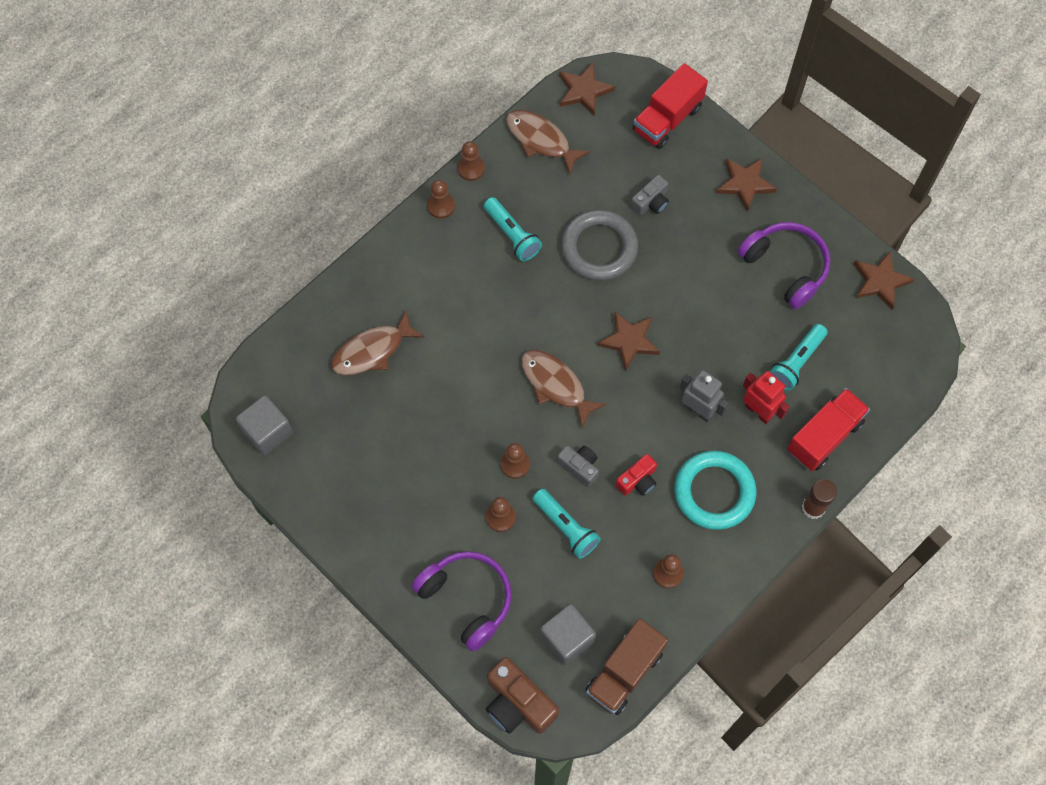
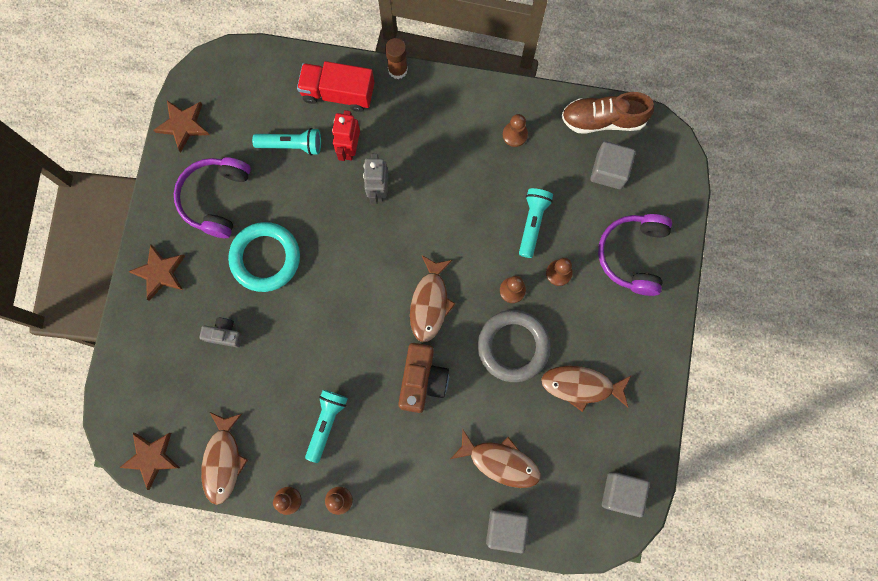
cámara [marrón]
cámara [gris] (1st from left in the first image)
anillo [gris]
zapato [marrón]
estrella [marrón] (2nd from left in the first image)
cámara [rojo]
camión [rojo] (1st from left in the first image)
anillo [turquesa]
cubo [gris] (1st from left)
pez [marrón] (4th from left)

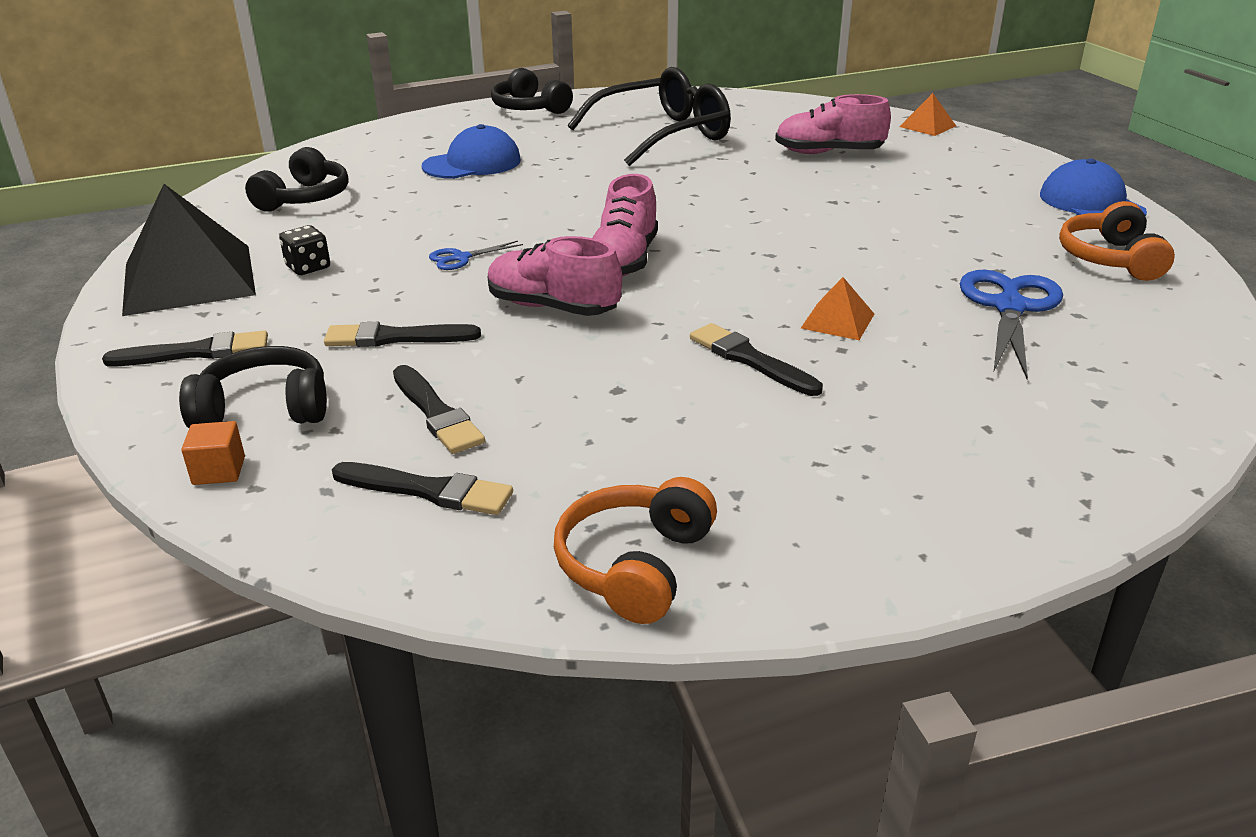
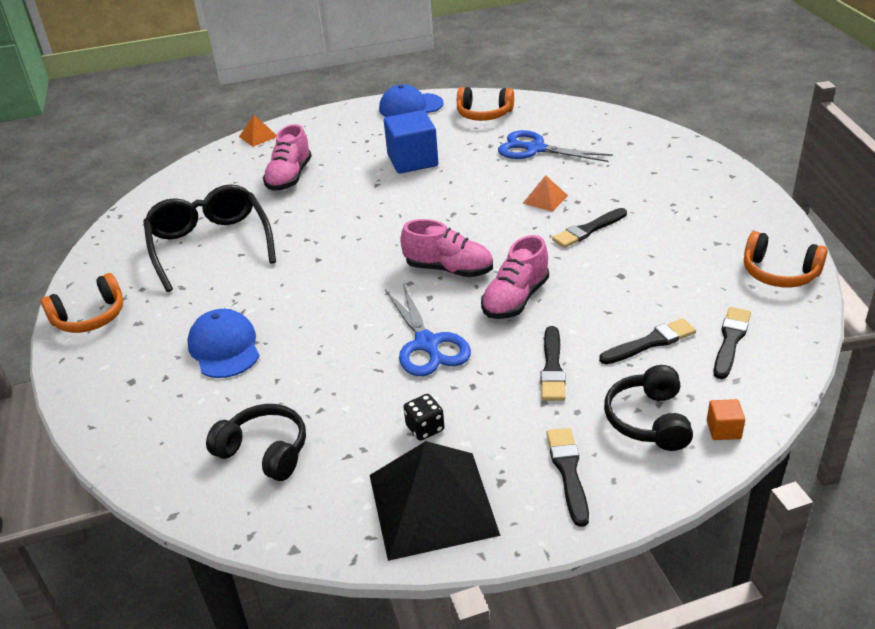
tijeras [azul] (1st from left)
auriculares [naranja] (1st from left)
cubo [azul]

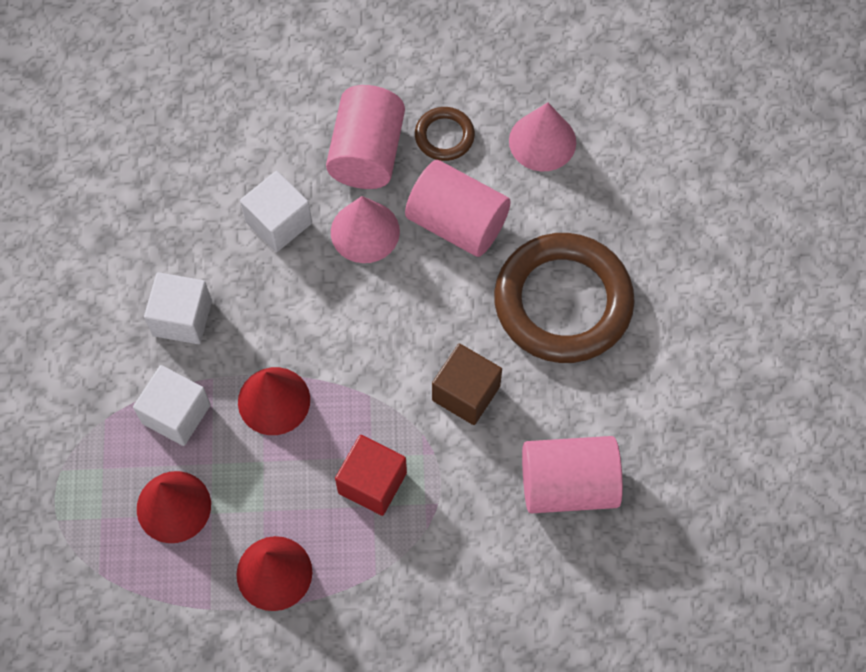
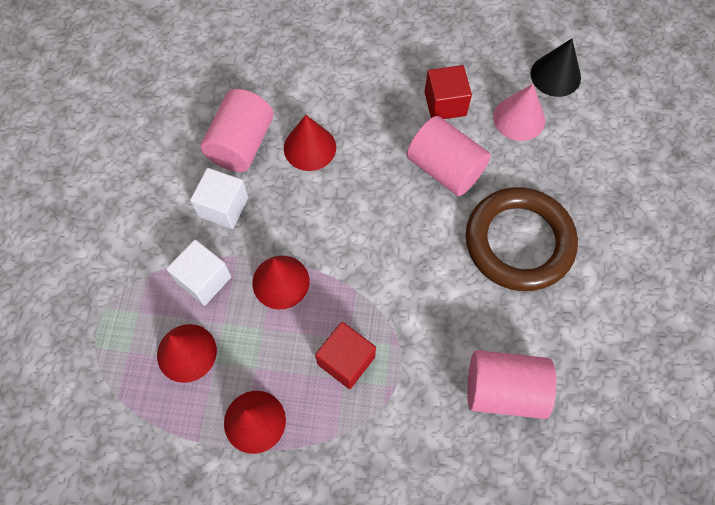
cono [rojo] (4th from left)
cilindro [rosa] (1st from left)
cono [rosa] (1st from left in the first image)
cubo [rojo] (2nd from left)
cubo [marrón]
cono [negro]

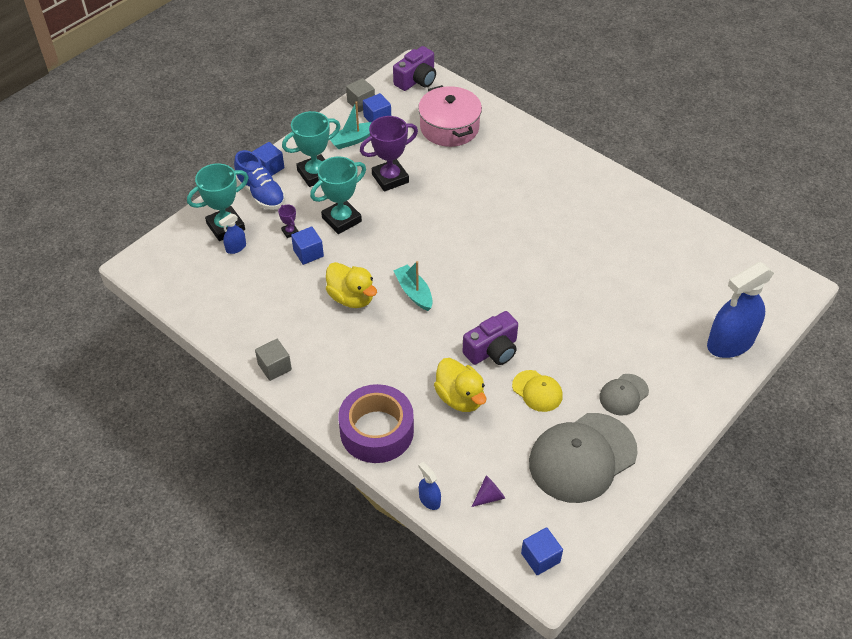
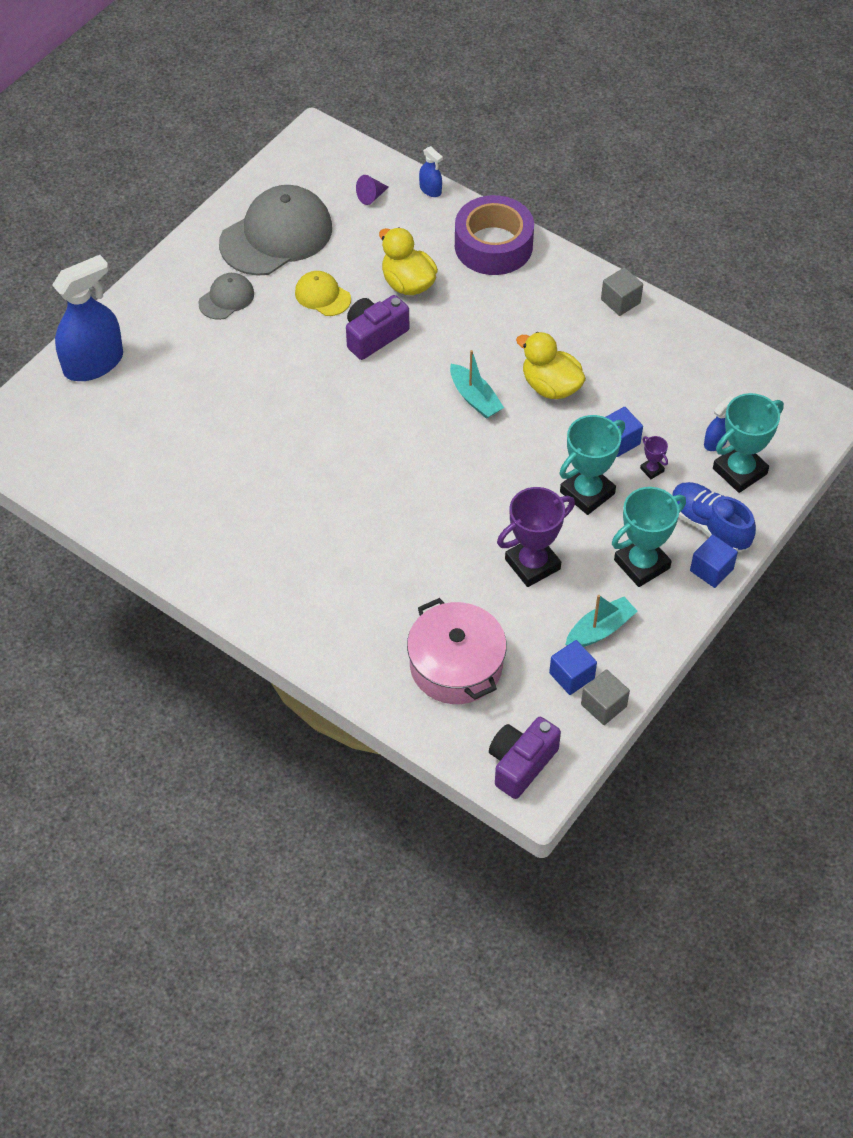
cubo [azul] (4th from left in the first image)

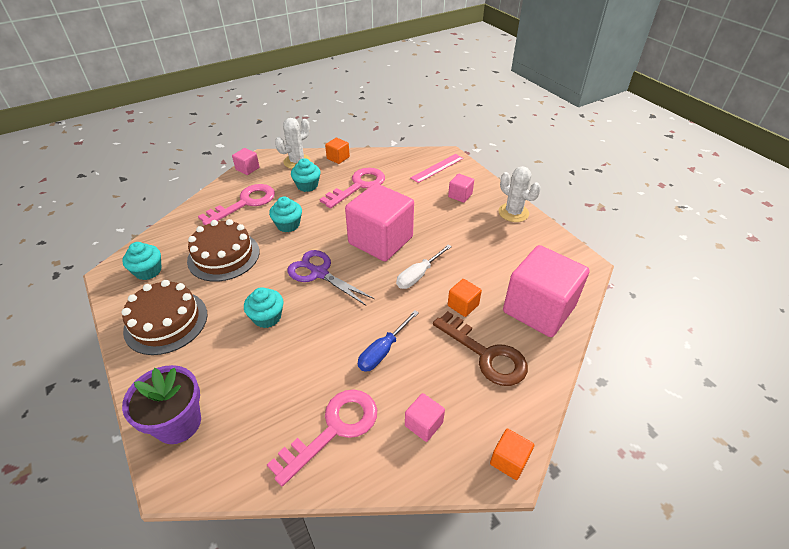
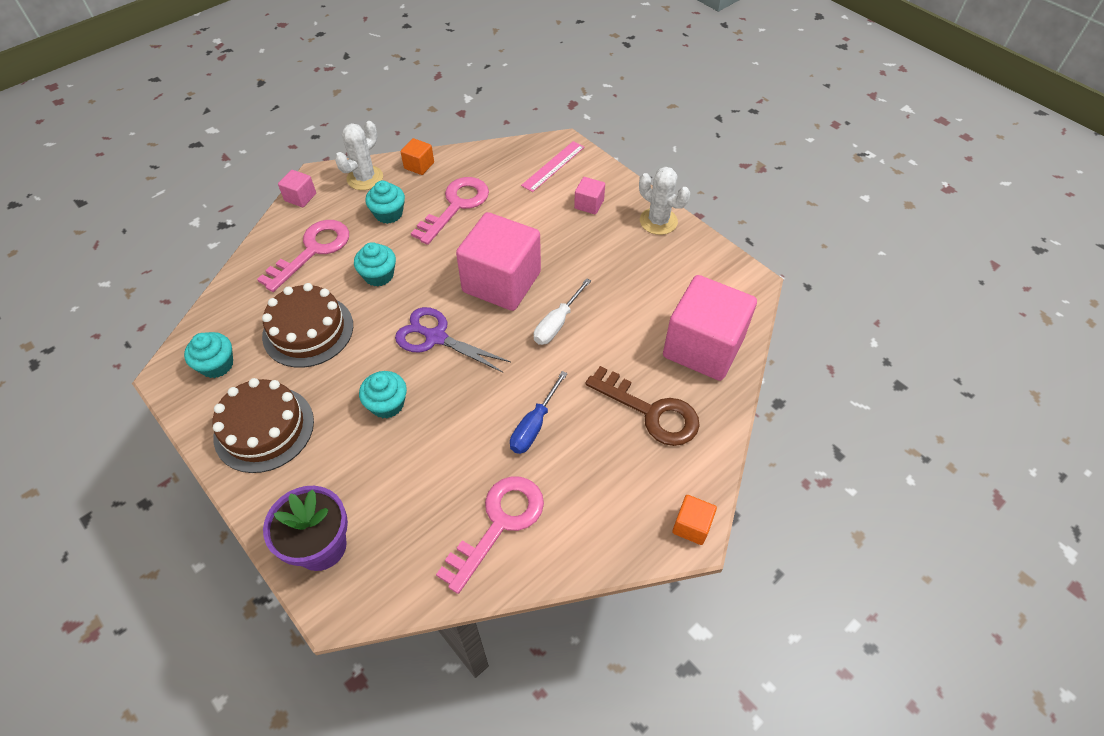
cubo [rosa] (3rd from left in the first image)
cubo [naranja] (2nd from left in the first image)

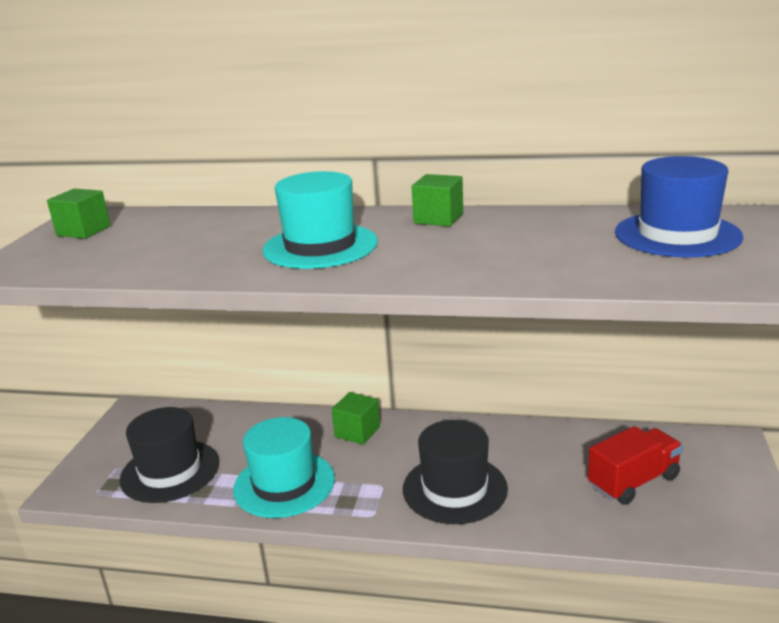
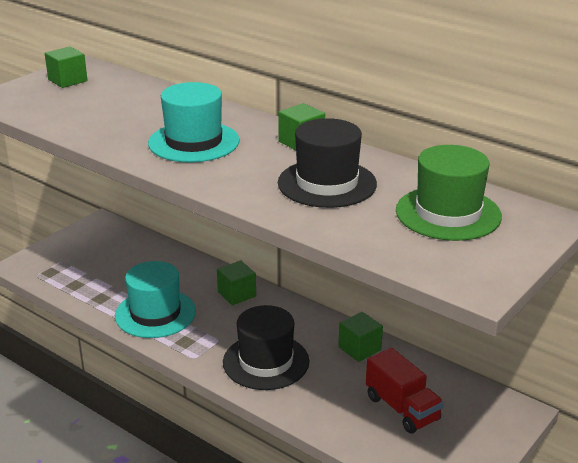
sombrero [negro] (2nd from left)
camión [rojo]
sombrero [verde]
cubo [verde] (4th from left)

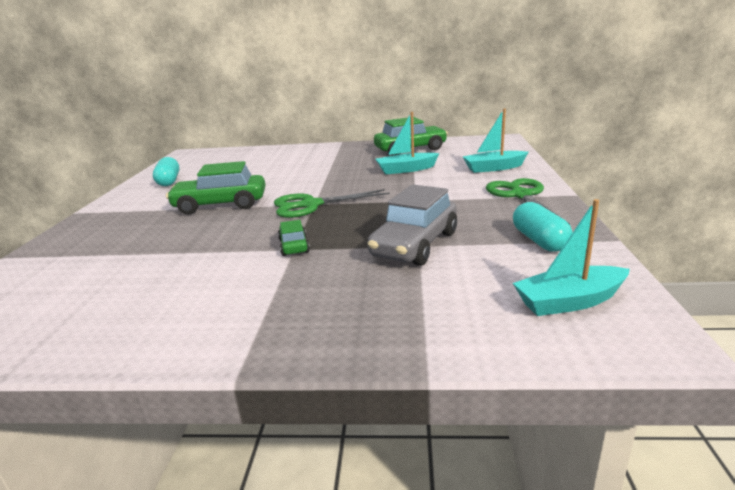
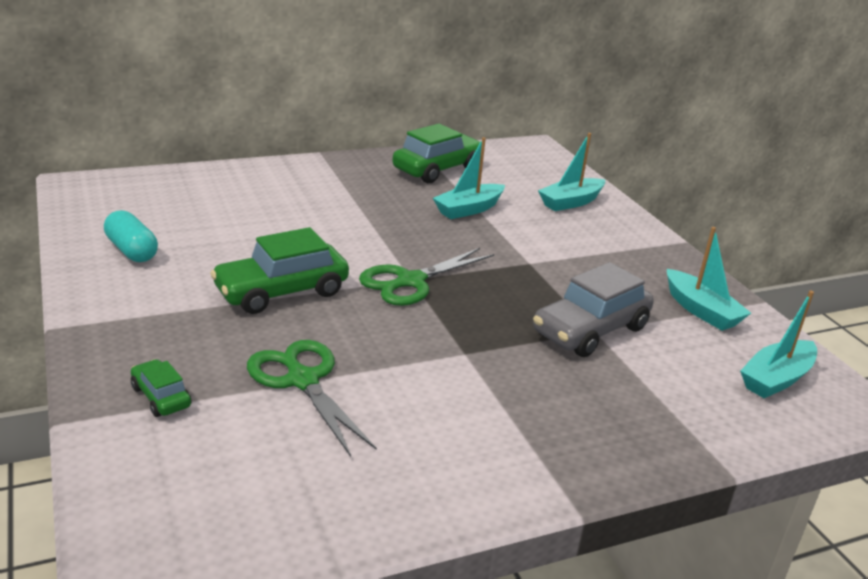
coche [verde] (1st from left)
coche [gris]
tijeras [verde] (1st from left)
barco [turquesa] (3rd from left)

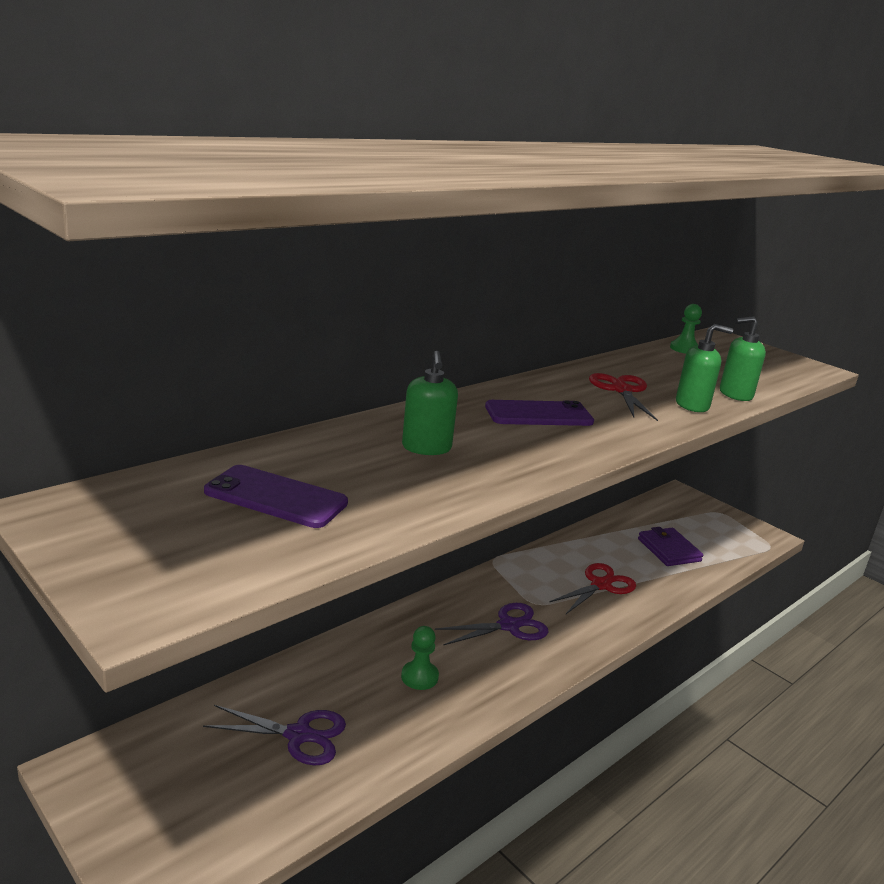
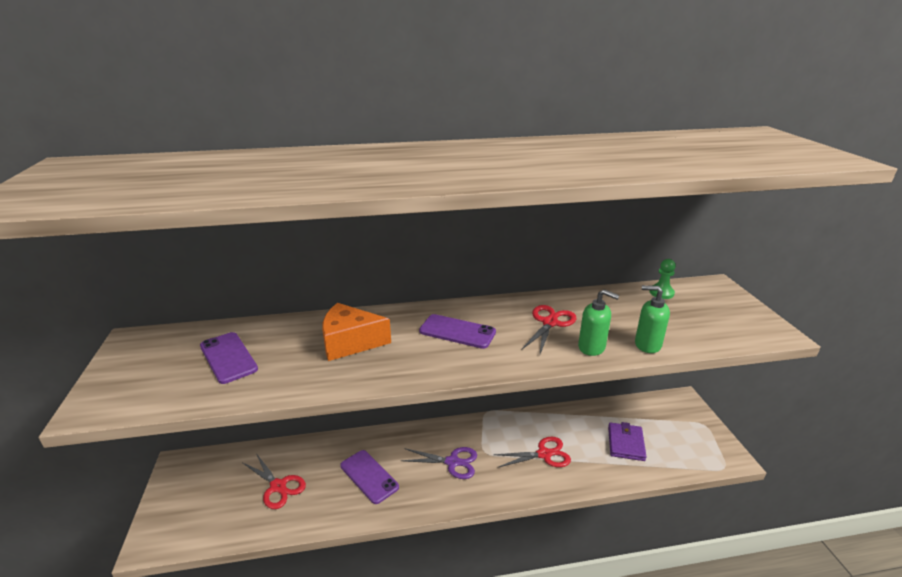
tijeras [rojo] (1st from left)
móvil [morado] (2nd from left)
queso [naranja]

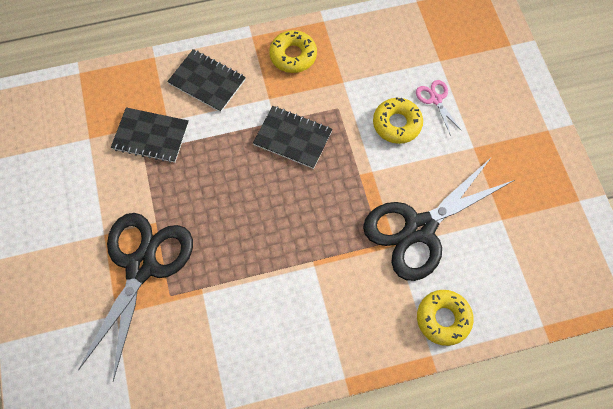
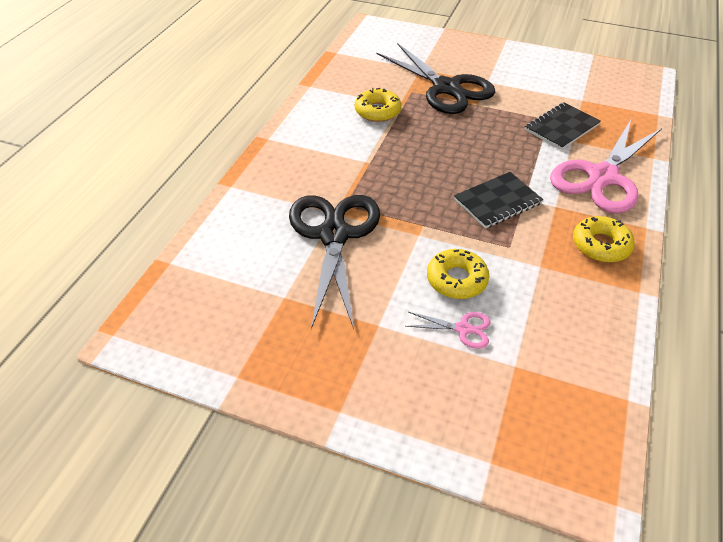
tijeras [rosa] (2nd from left)
rosquilla [amarillo] (1st from left)

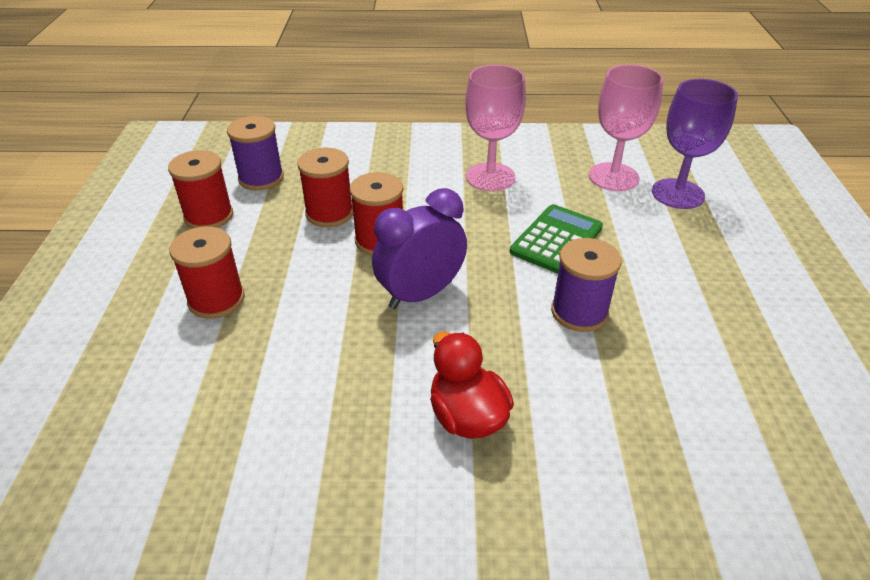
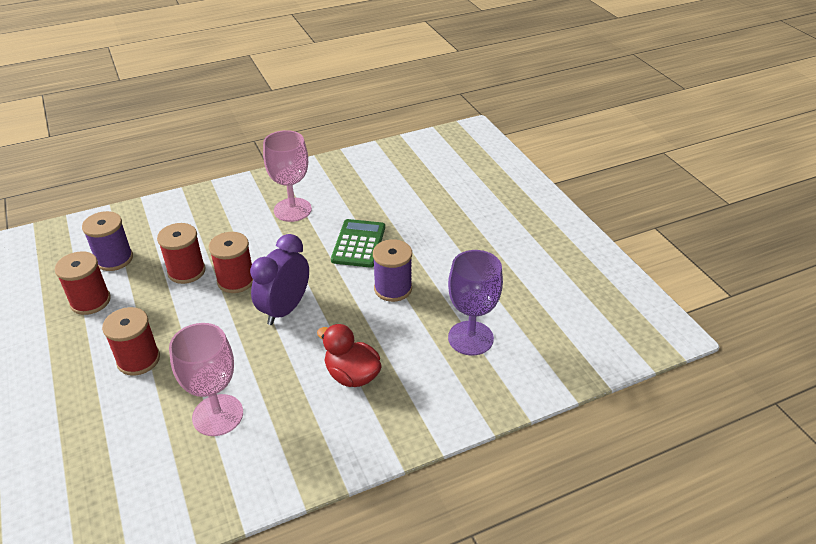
copa [rosa] (1st from left)
copa [morado]

